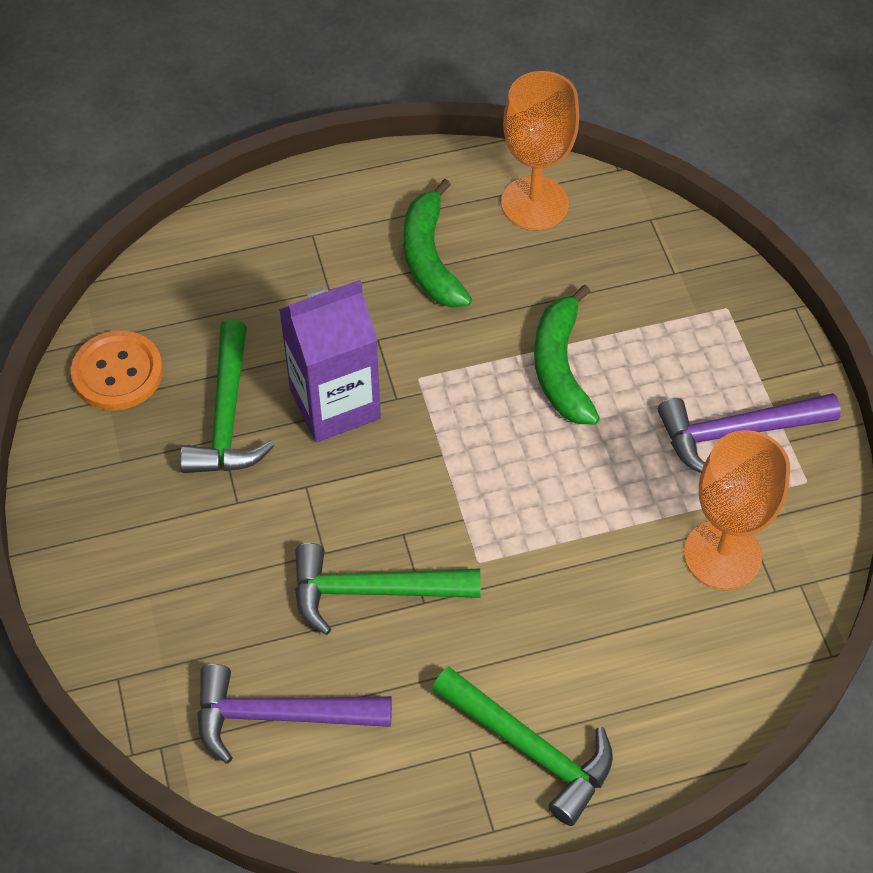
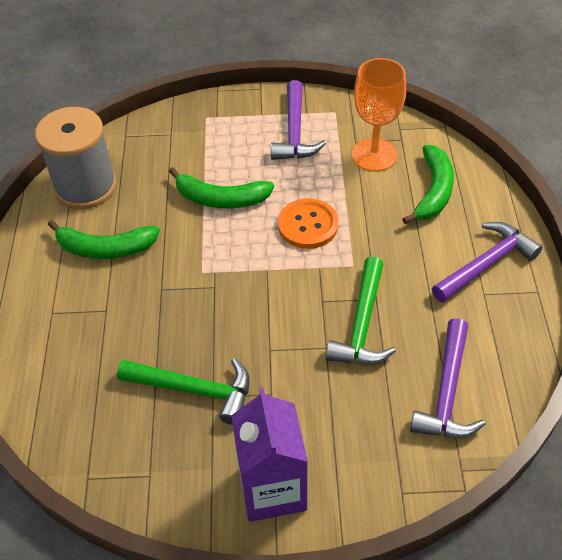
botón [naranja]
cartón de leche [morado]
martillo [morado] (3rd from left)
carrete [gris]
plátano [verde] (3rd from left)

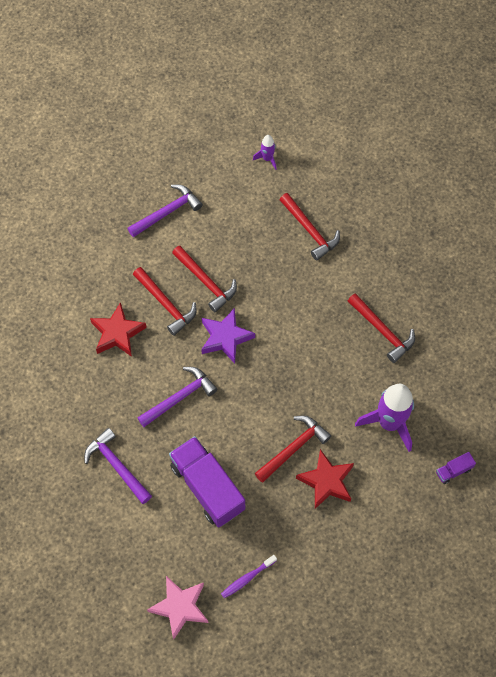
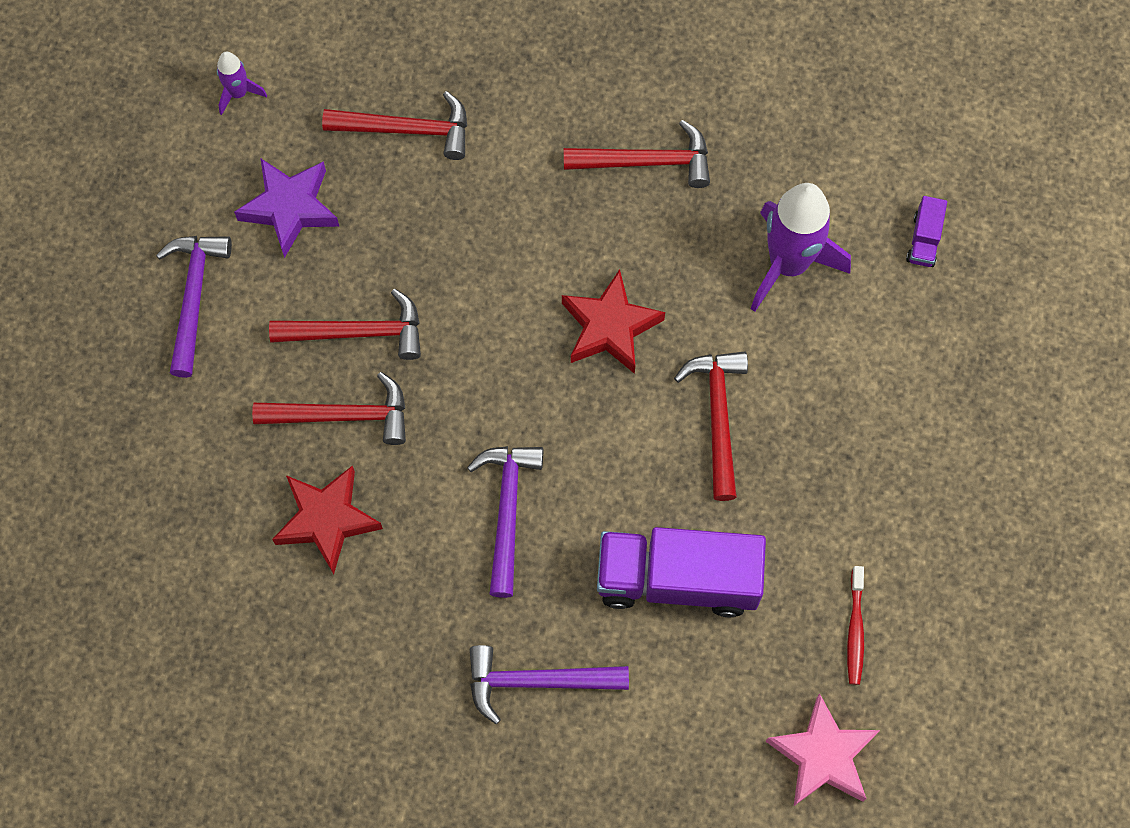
estrella [morado]
cepillo de dientes [rojo]
estrella [rojo] (2nd from left)

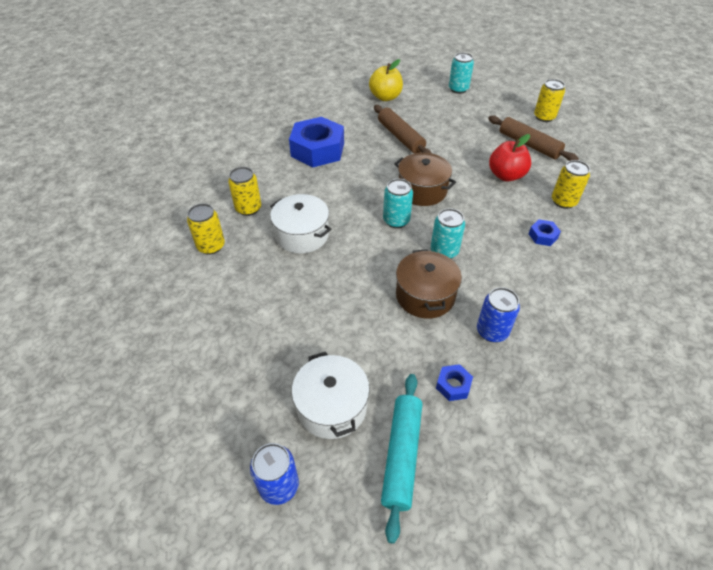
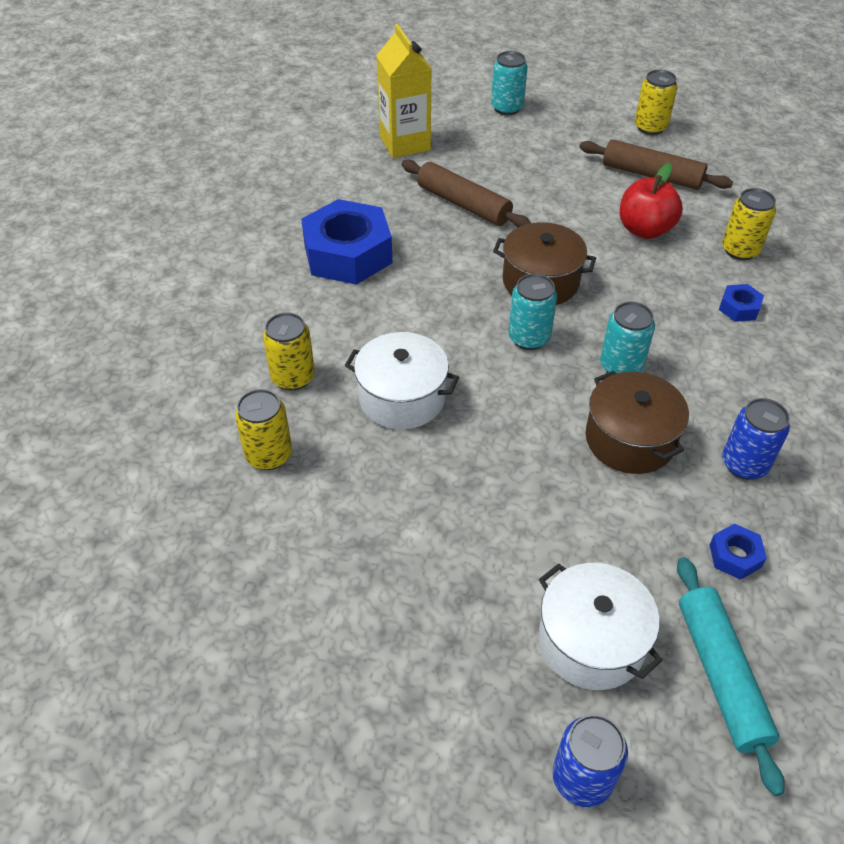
cartón de leche [amarillo]

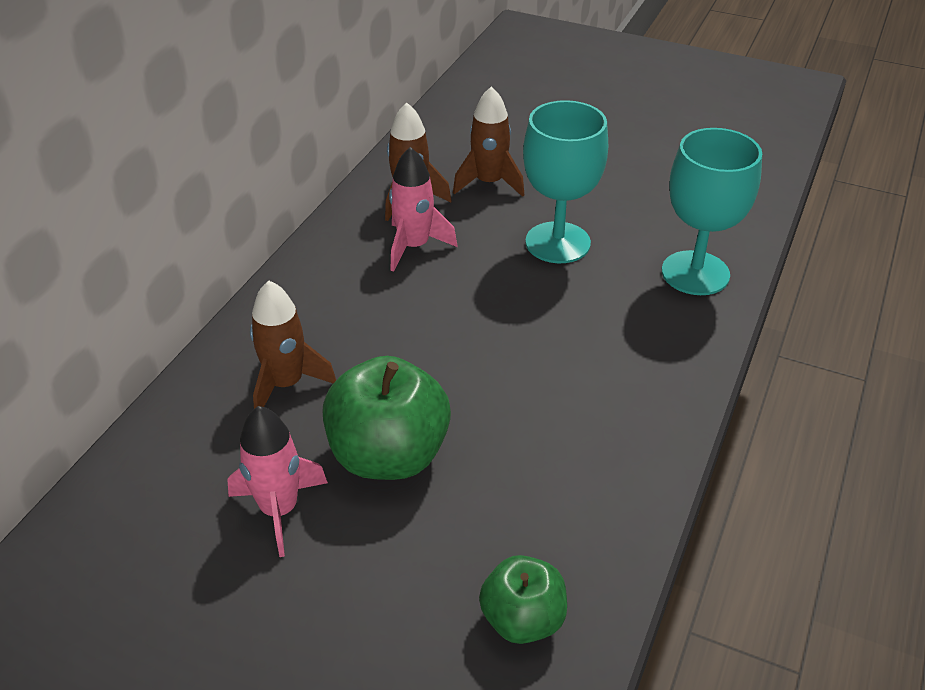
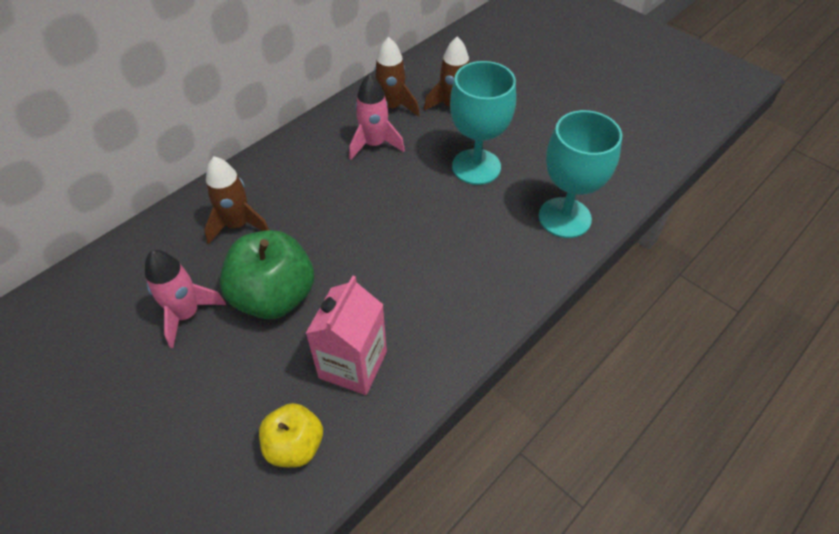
manzana [amarillo]
cartón de leche [rosa]

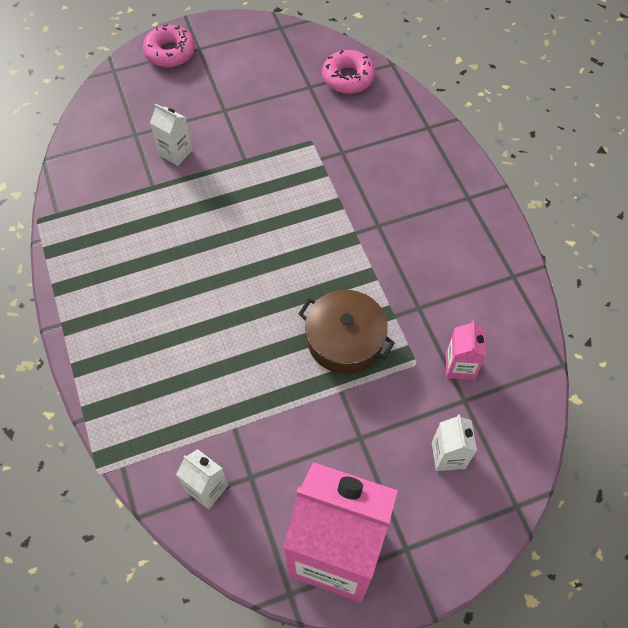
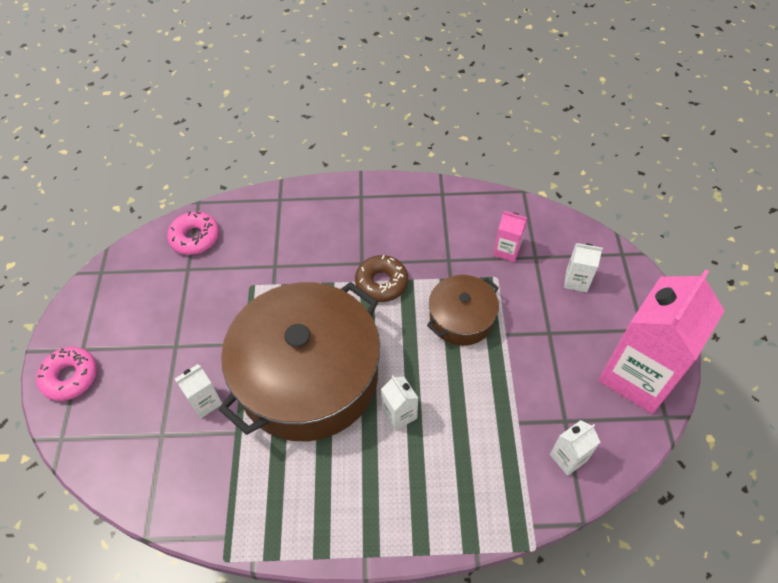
olla [marrón] (1st from left)
rosquilla [marrón]
cartón de leche [blanco] (2nd from left)

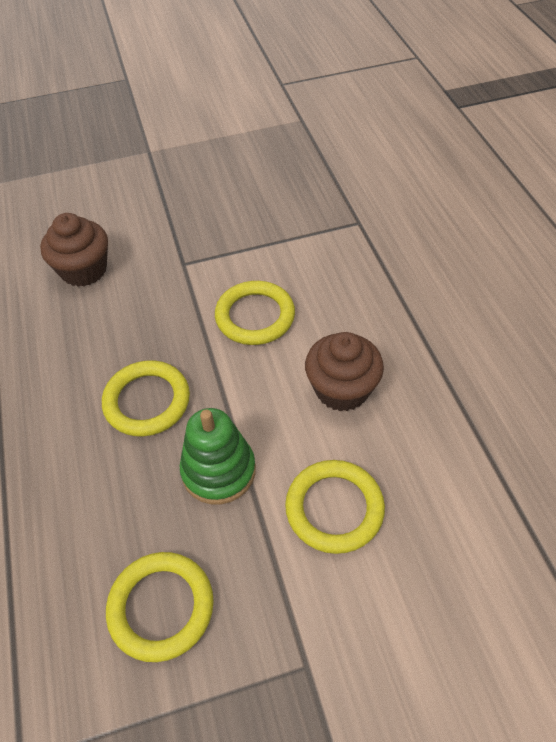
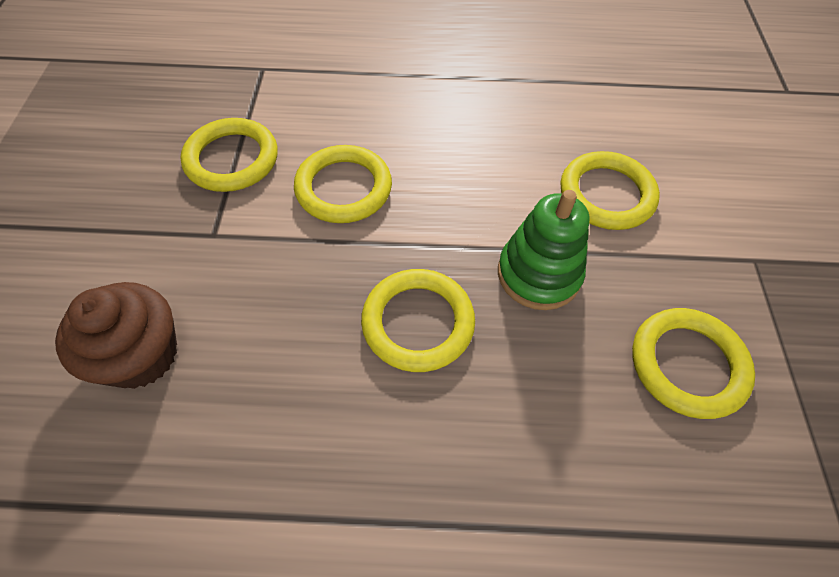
magdalena [marrón] (2nd from left in the first image)
anillo [amarillo] (1st from left)

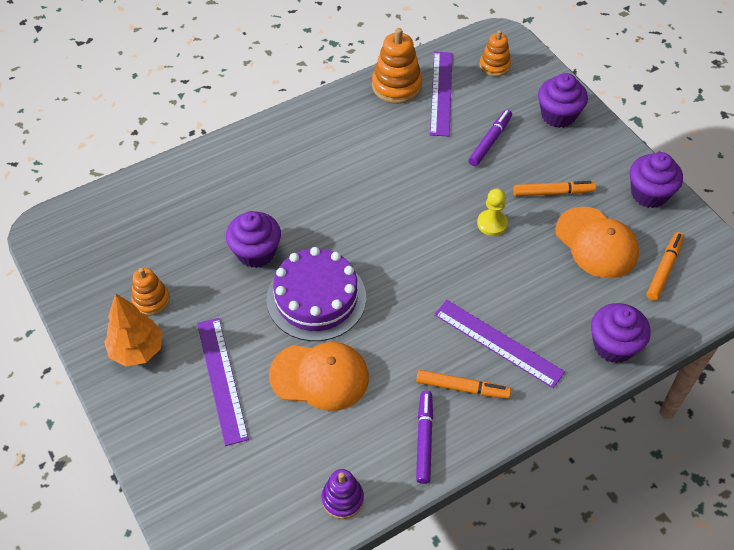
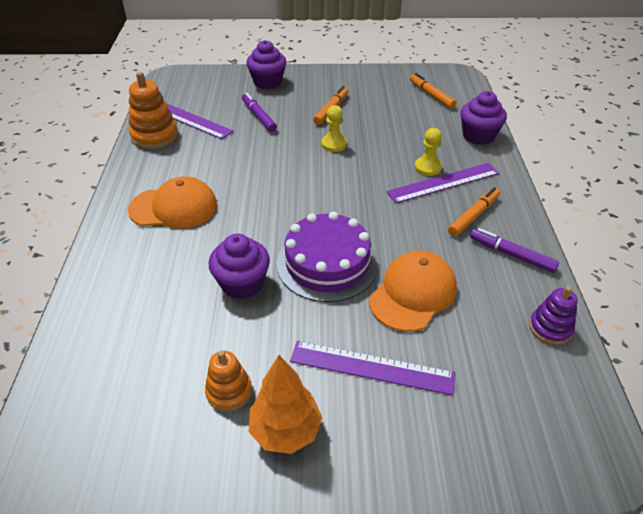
juguete apilable [naranja] (3rd from left in the first image)
gorra [naranja] (1st from left)
magdalena [morado] (4th from left in the first image)
peón [amarillo] (2nd from left)

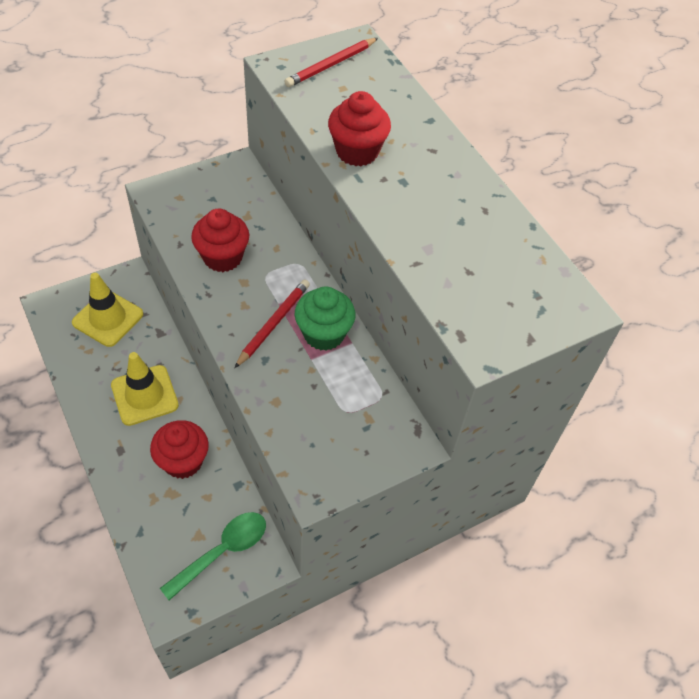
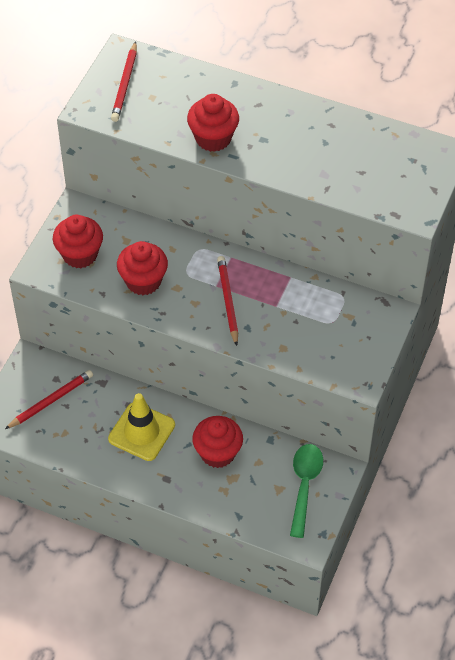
lápiz [rojo] (1st from left)
magdalena [verde]
magdalena [rojo] (1st from left)

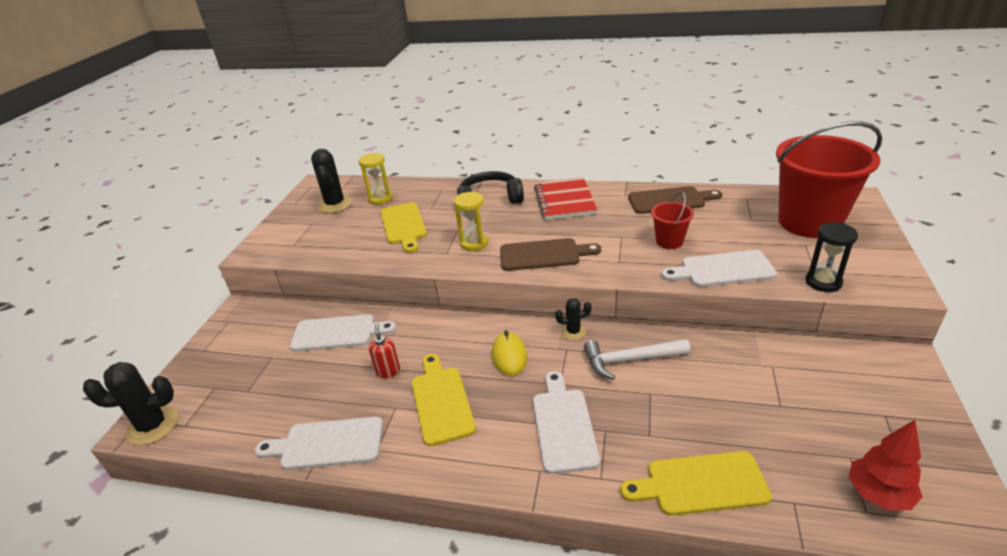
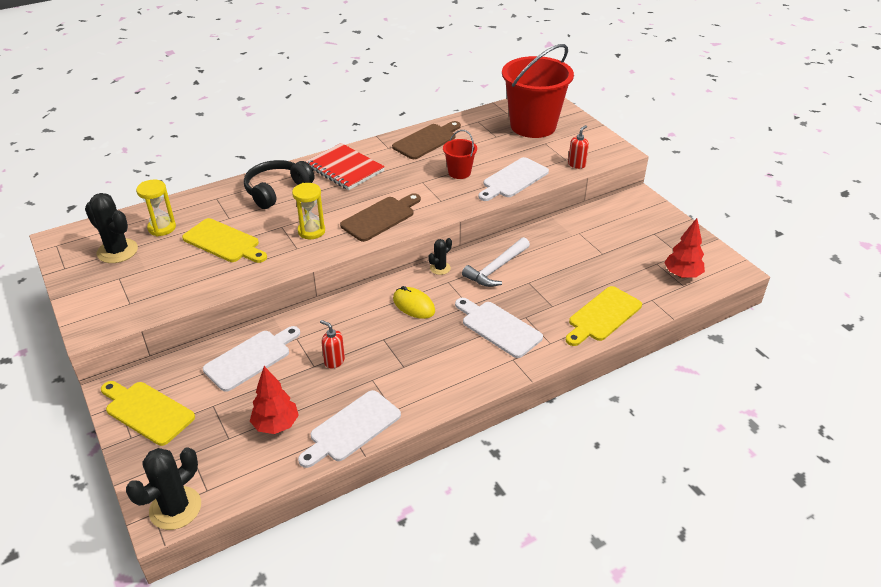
tabla de cortar [amarillo] (1st from left)
dispensador de jabón [rojo] (2nd from left)
árbol [rojo] (1st from left)

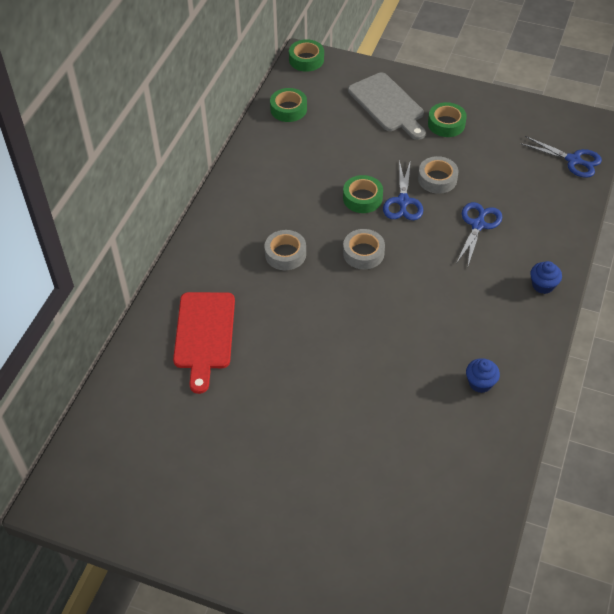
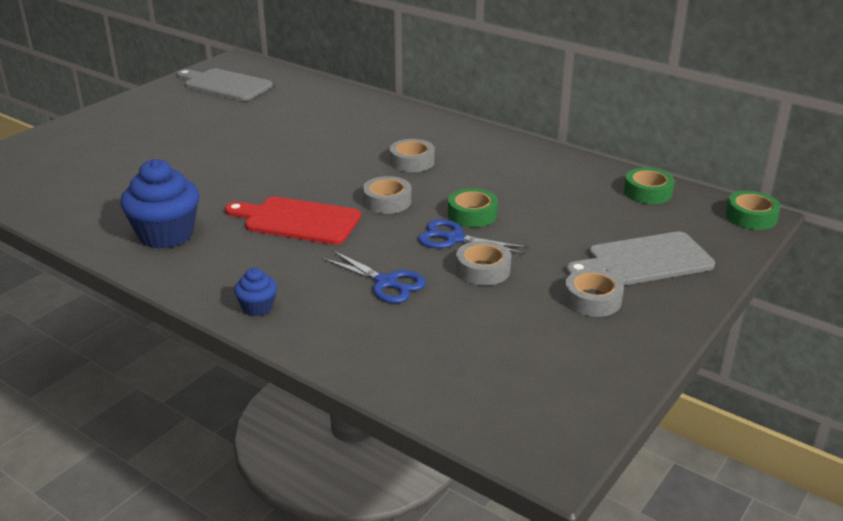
tabla de cortar [rojo]
cinta adhesiva [gris] (4th from left)
magdalena [azul] (1st from left)
tijeras [azul] (3rd from left in the first image)
tabla de cortar [gris] (1st from left)

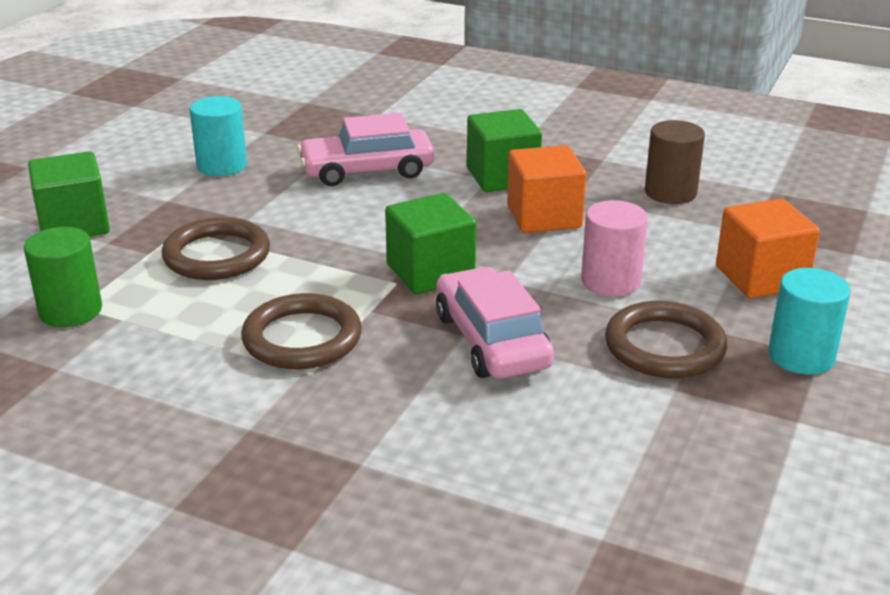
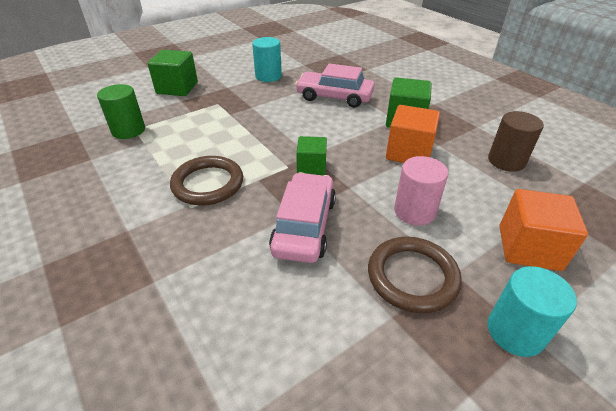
anillo [marrón] (1st from left in the first image)
cubo [verde] (2nd from left)

